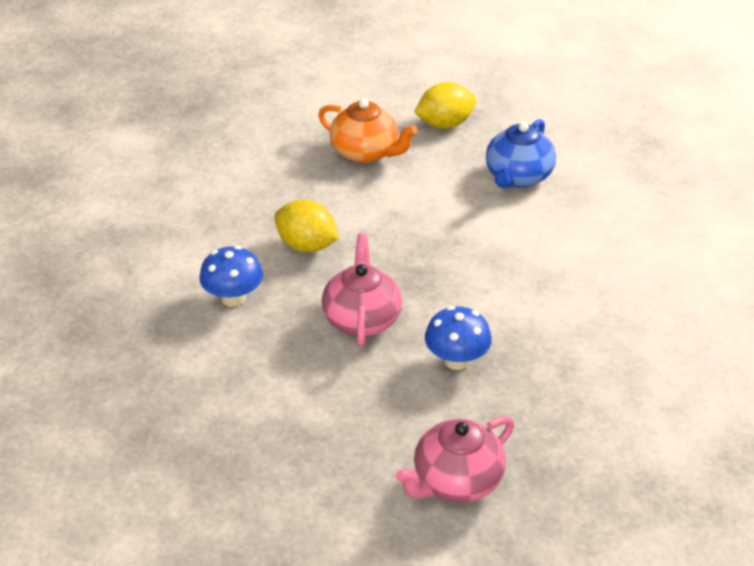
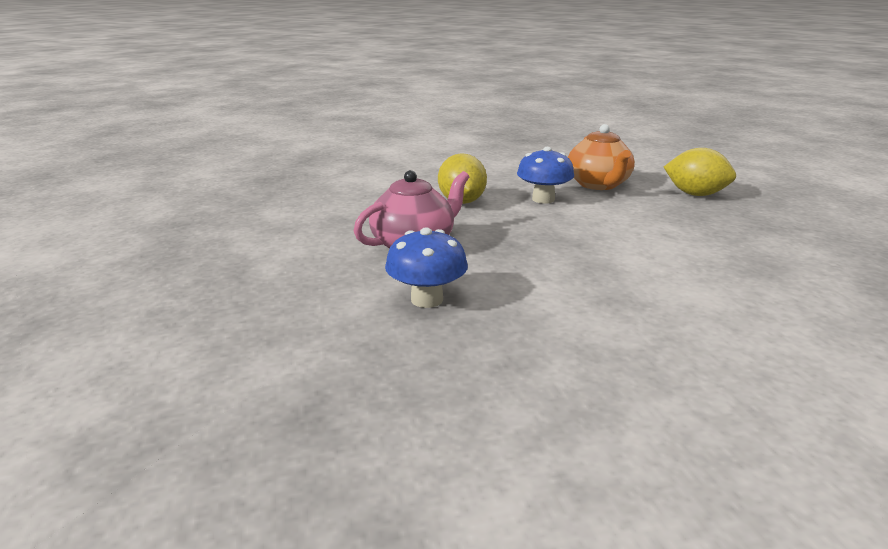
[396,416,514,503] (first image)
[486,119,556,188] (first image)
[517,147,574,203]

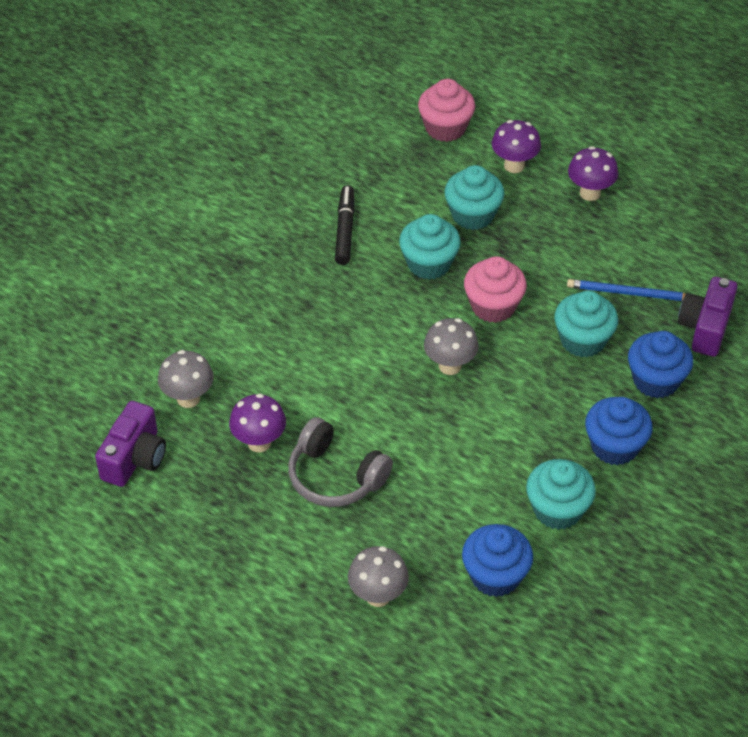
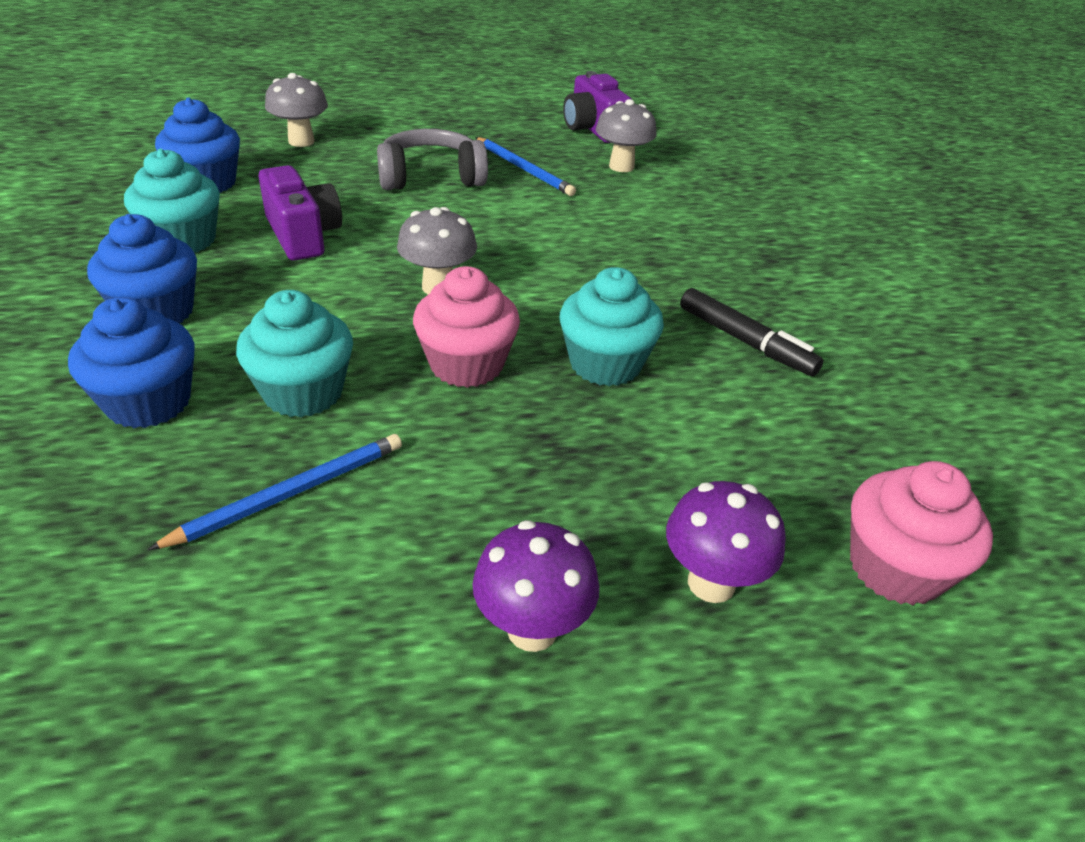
[444,165,504,230] (first image)
[258,165,342,261]
[475,137,576,196]

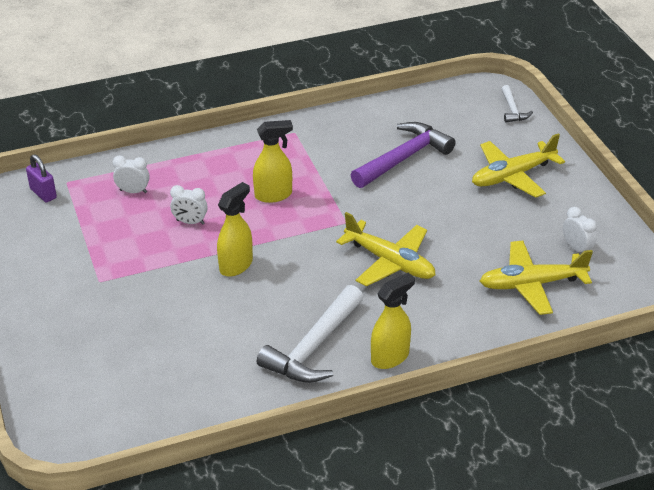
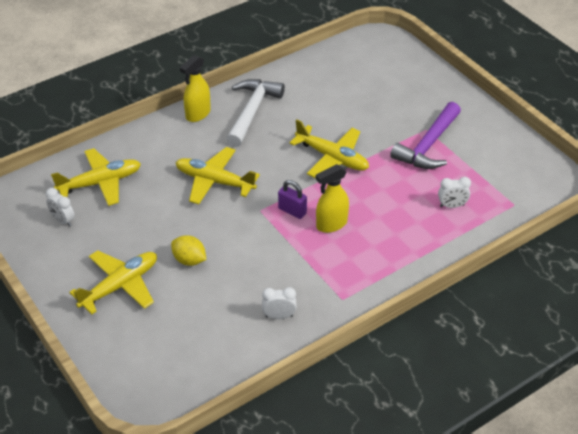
[501,85,533,123] (first image)
[171,235,206,266]
[278,180,307,219]
[262,287,297,319]
[390,102,461,169]
[289,119,369,178]

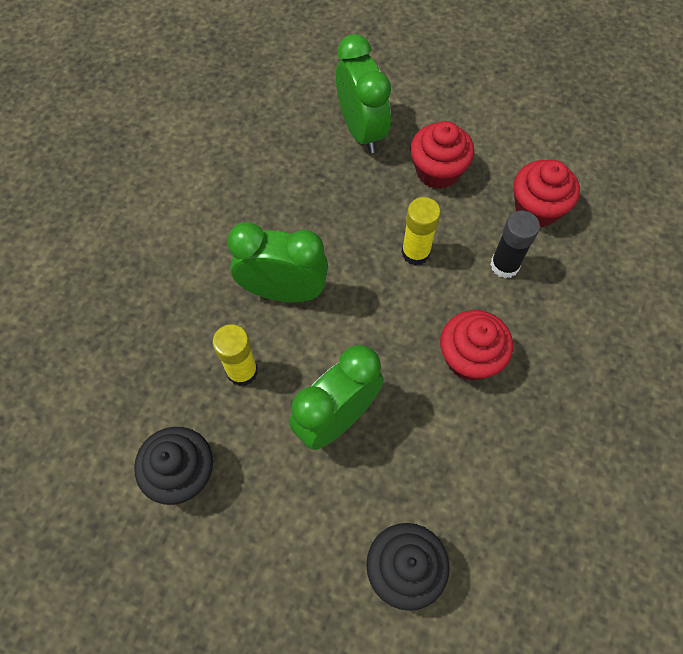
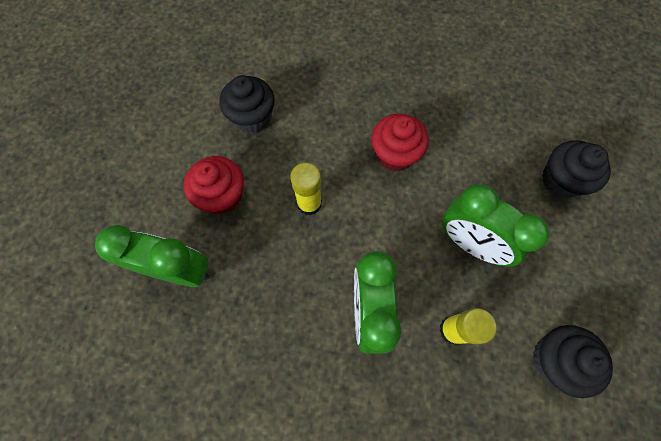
[490,210,540,278] (first image)
[220,75,275,133]
[95,225,209,287]

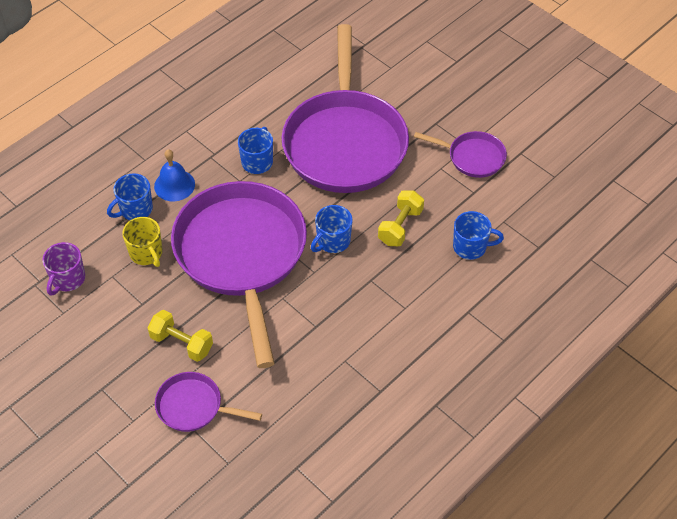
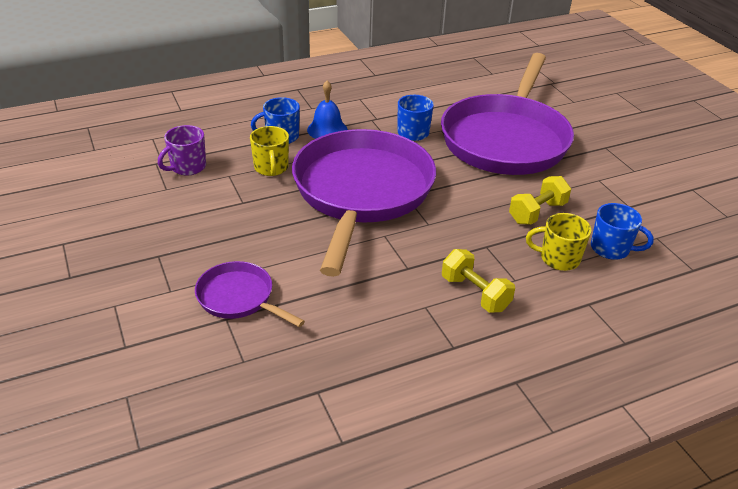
[311,205,352,253] (first image)
[414,131,507,178] (first image)
[526,213,591,271]
[442,249,515,313]

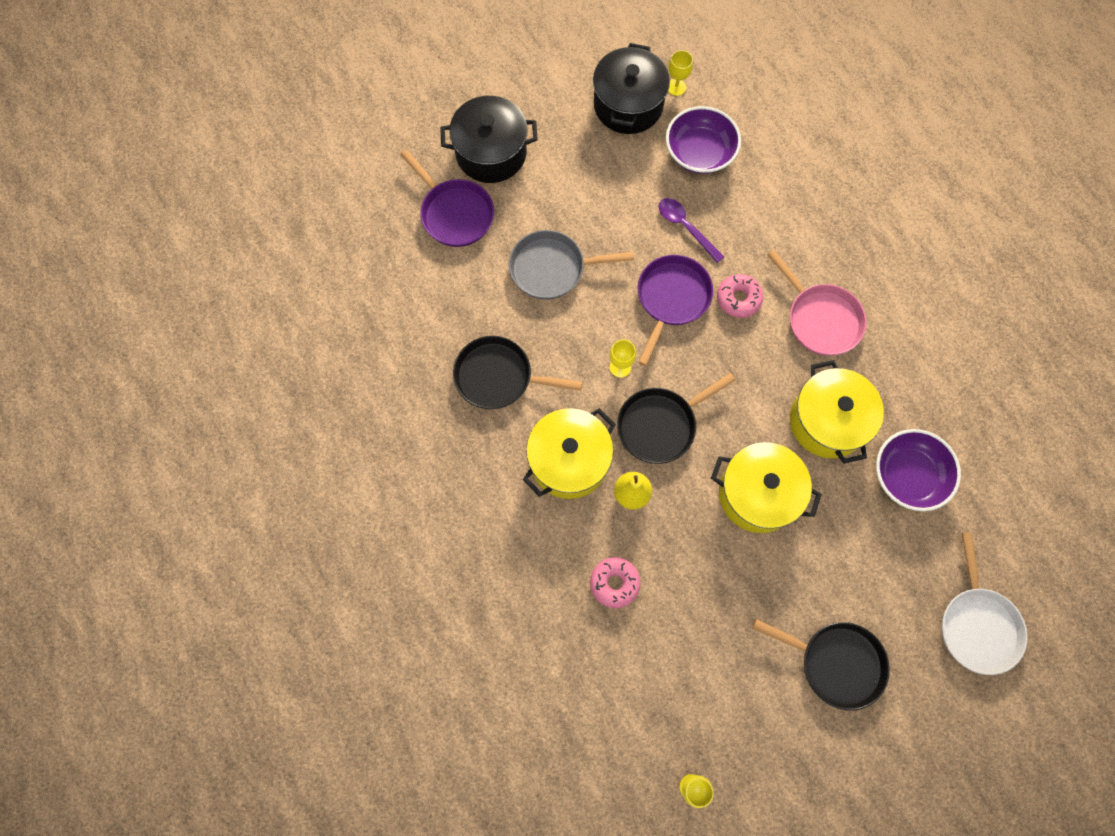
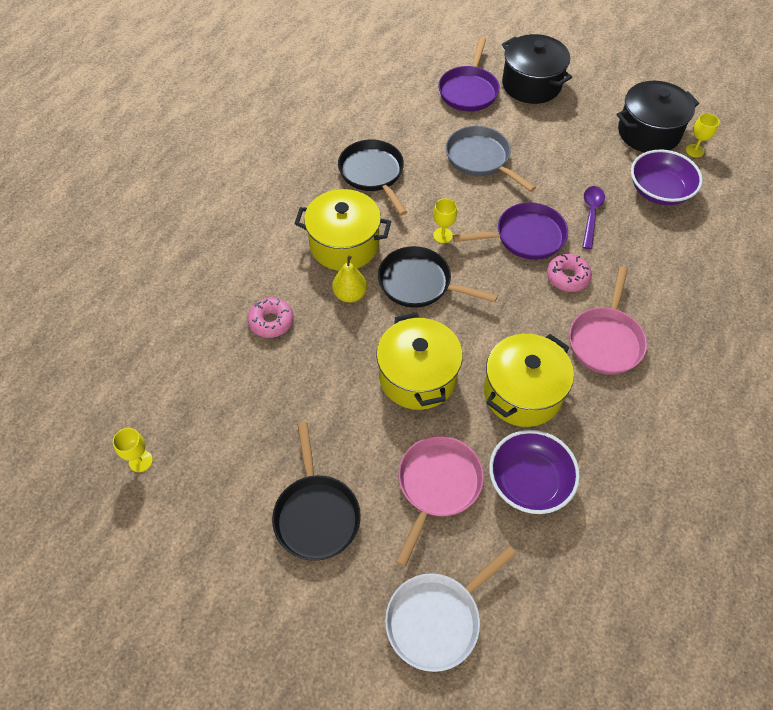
[396,436,484,567]

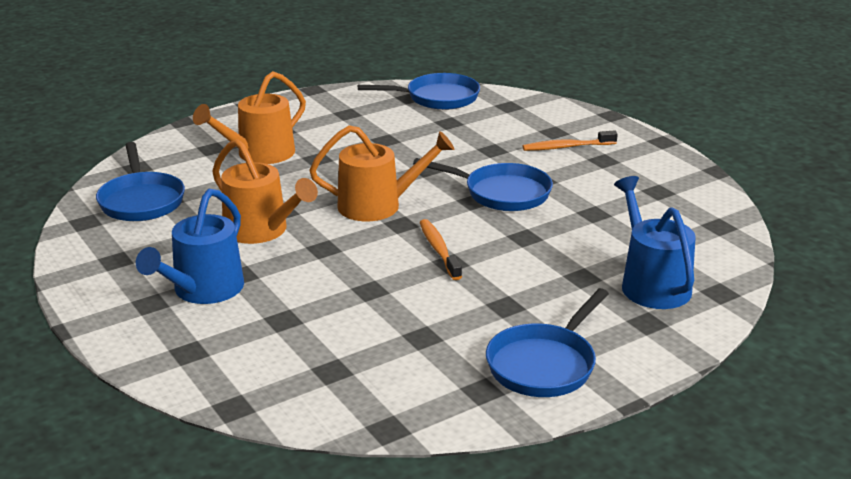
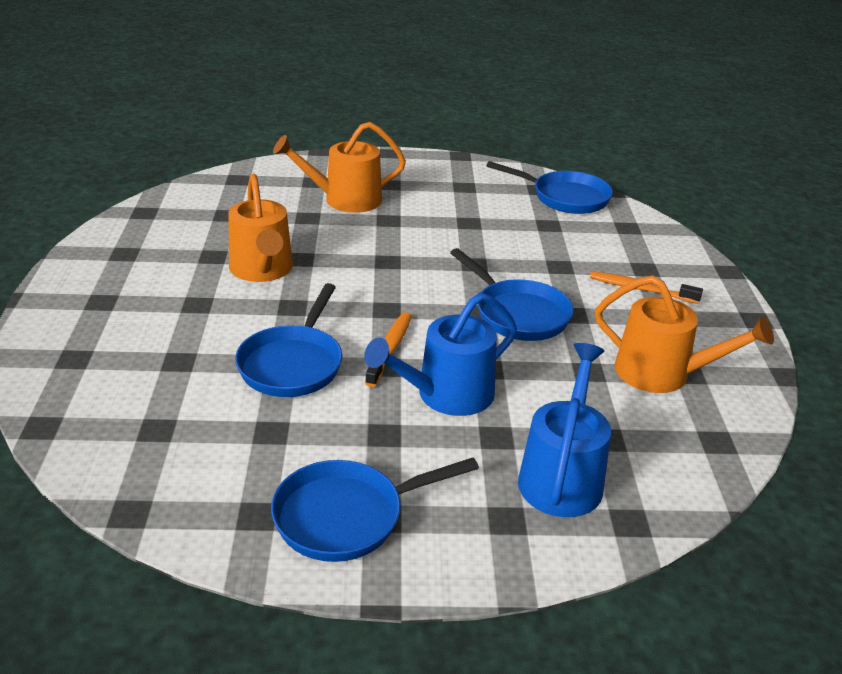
[235,283,342,397]
[364,293,517,416]
[595,275,774,393]

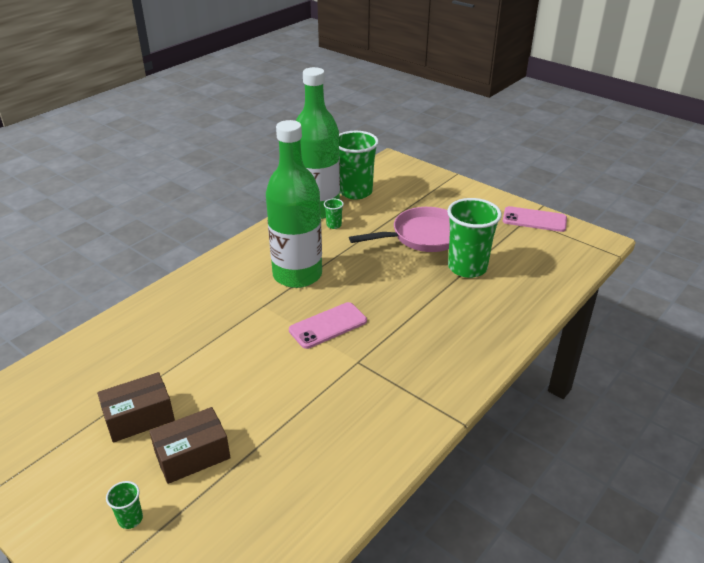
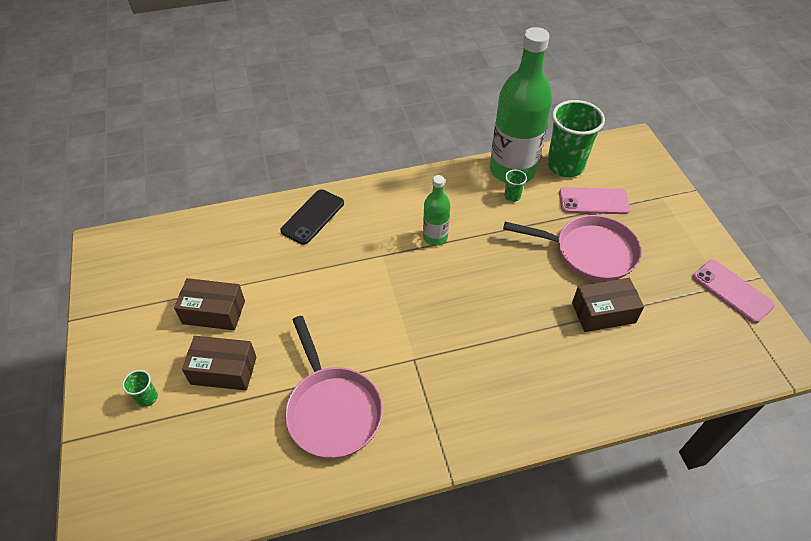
[280,189,344,245]
[285,316,383,459]
[559,187,630,214]
[572,278,644,332]
[423,175,450,246]

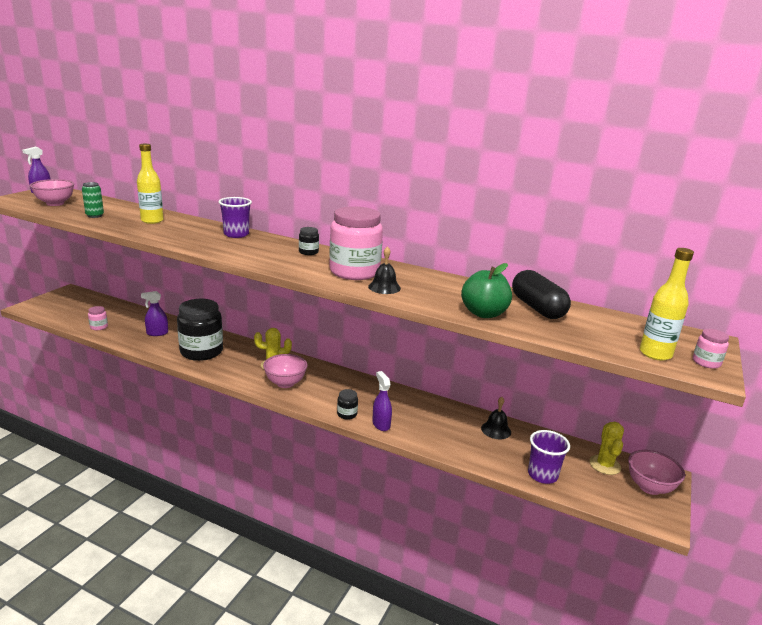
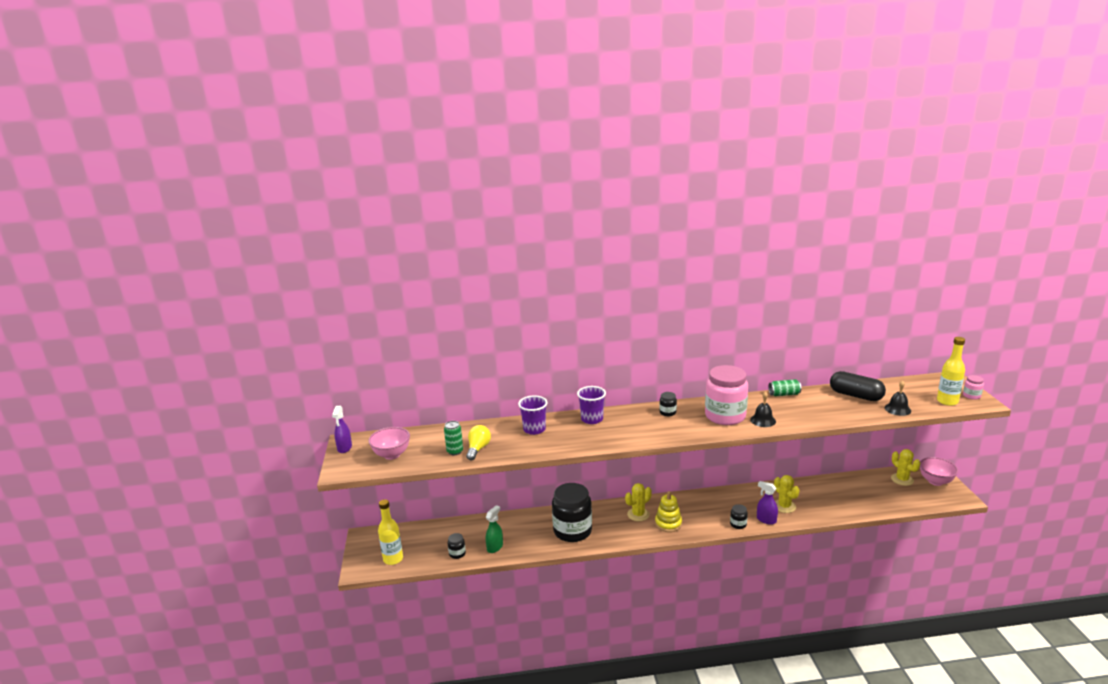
[141,291,168,336] (first image)
[461,263,512,318] (first image)
[466,425,491,460]
[486,505,503,553]
[768,379,801,396]
[774,475,799,513]
[378,499,403,565]
[885,380,911,416]
[518,395,548,435]
[655,491,682,532]
[448,533,466,559]

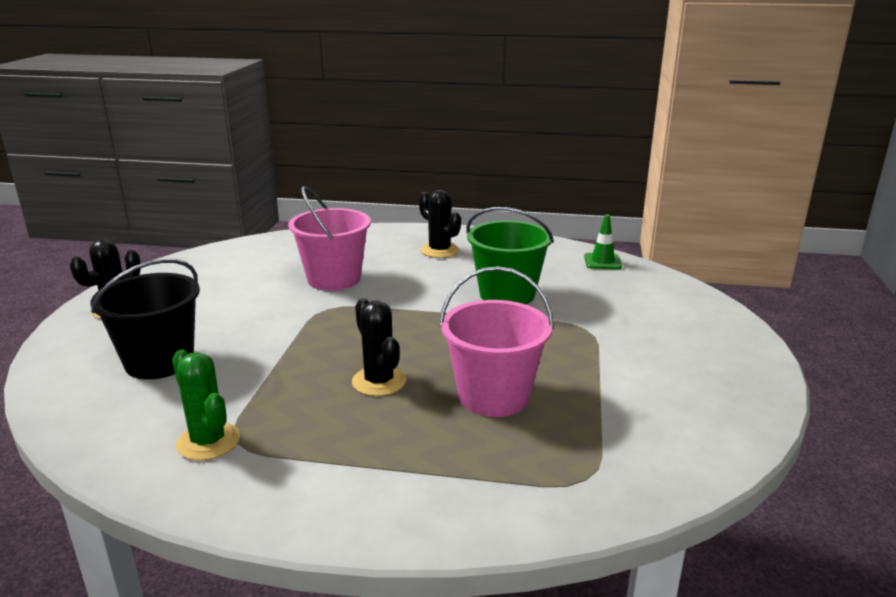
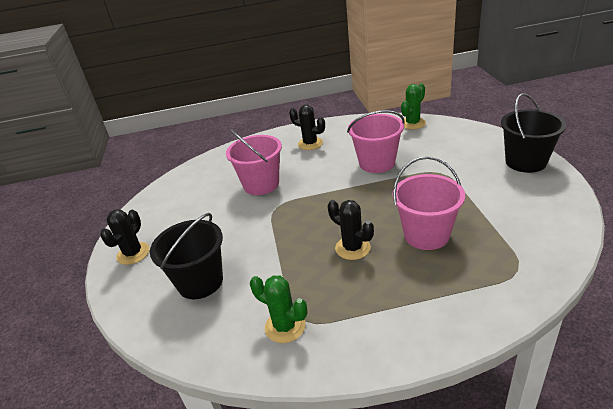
[501,93,566,173]
[401,83,426,129]
[347,110,405,173]

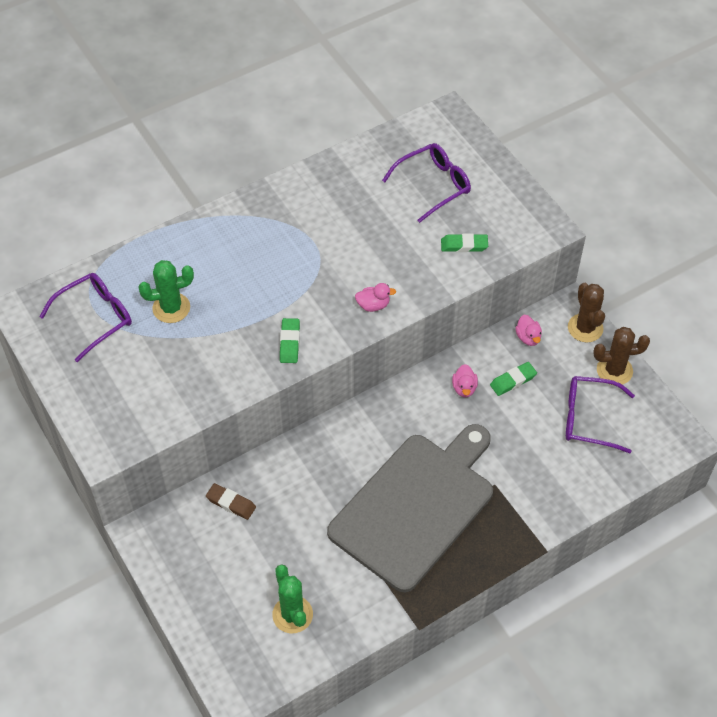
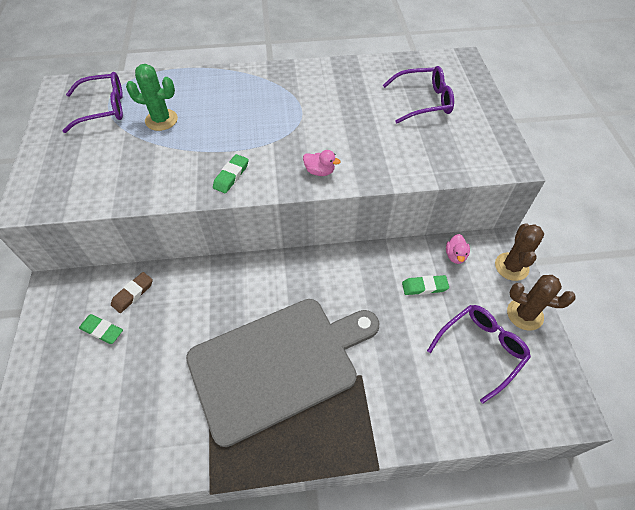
[272,564,313,633] (first image)
[452,364,478,398] (first image)
[79,314,123,344]
[111,272,153,313]
[427,305,531,404]

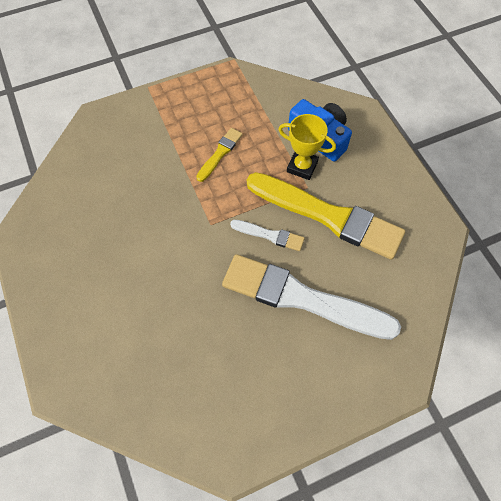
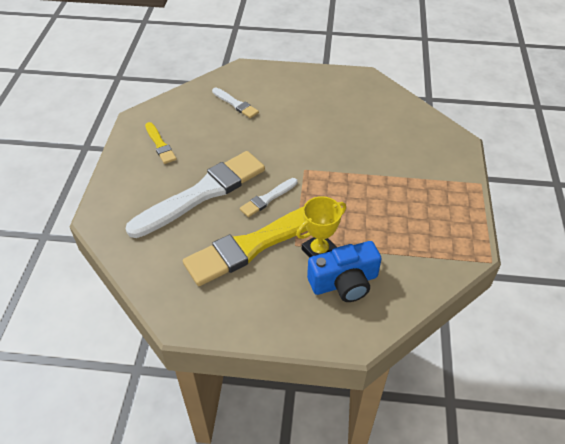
[212,88,259,118]
[145,122,177,164]

